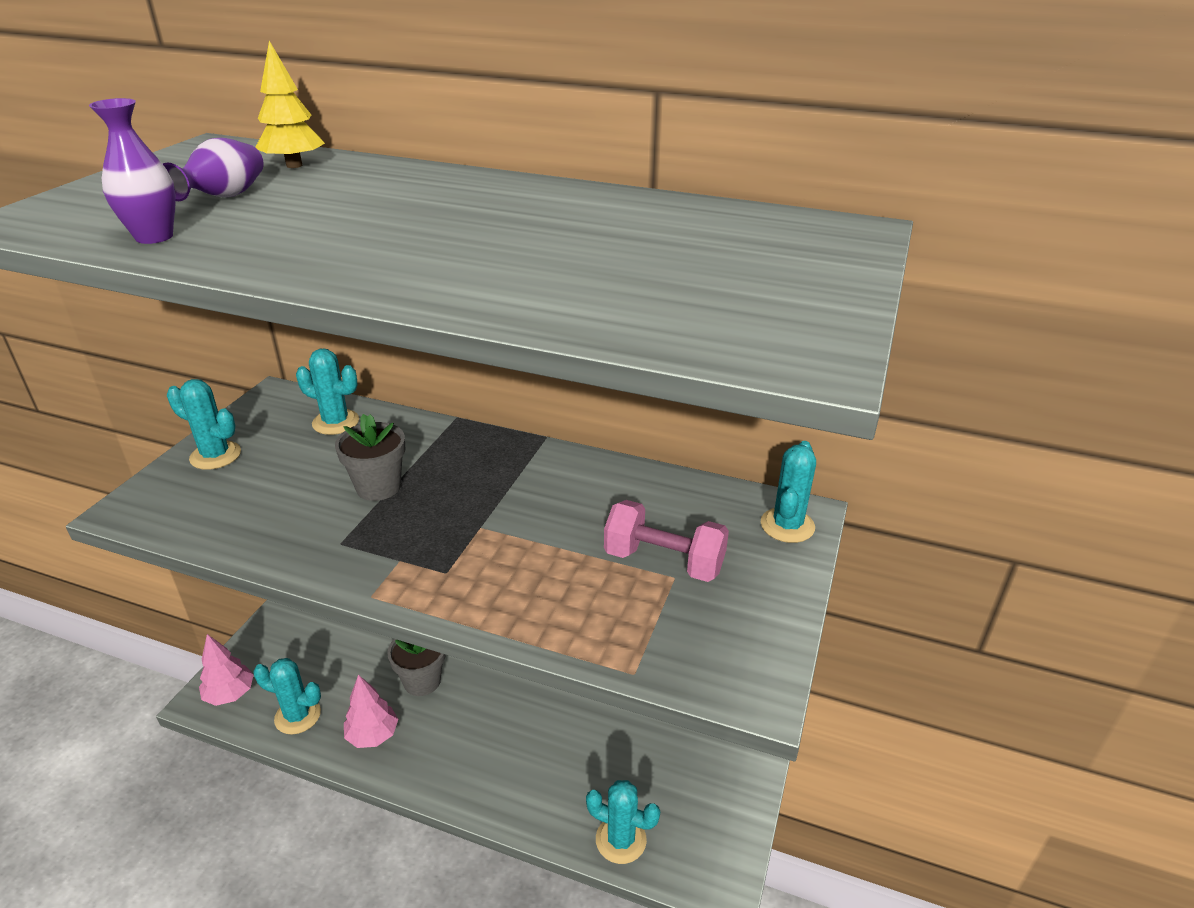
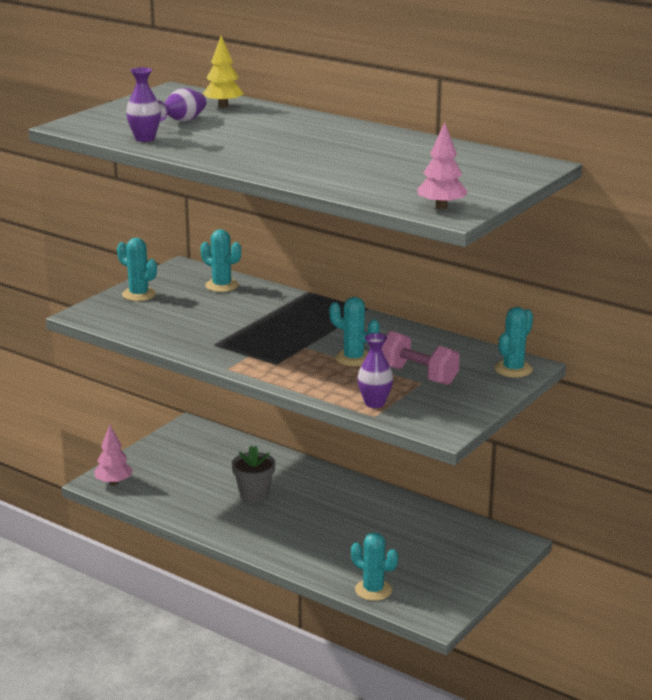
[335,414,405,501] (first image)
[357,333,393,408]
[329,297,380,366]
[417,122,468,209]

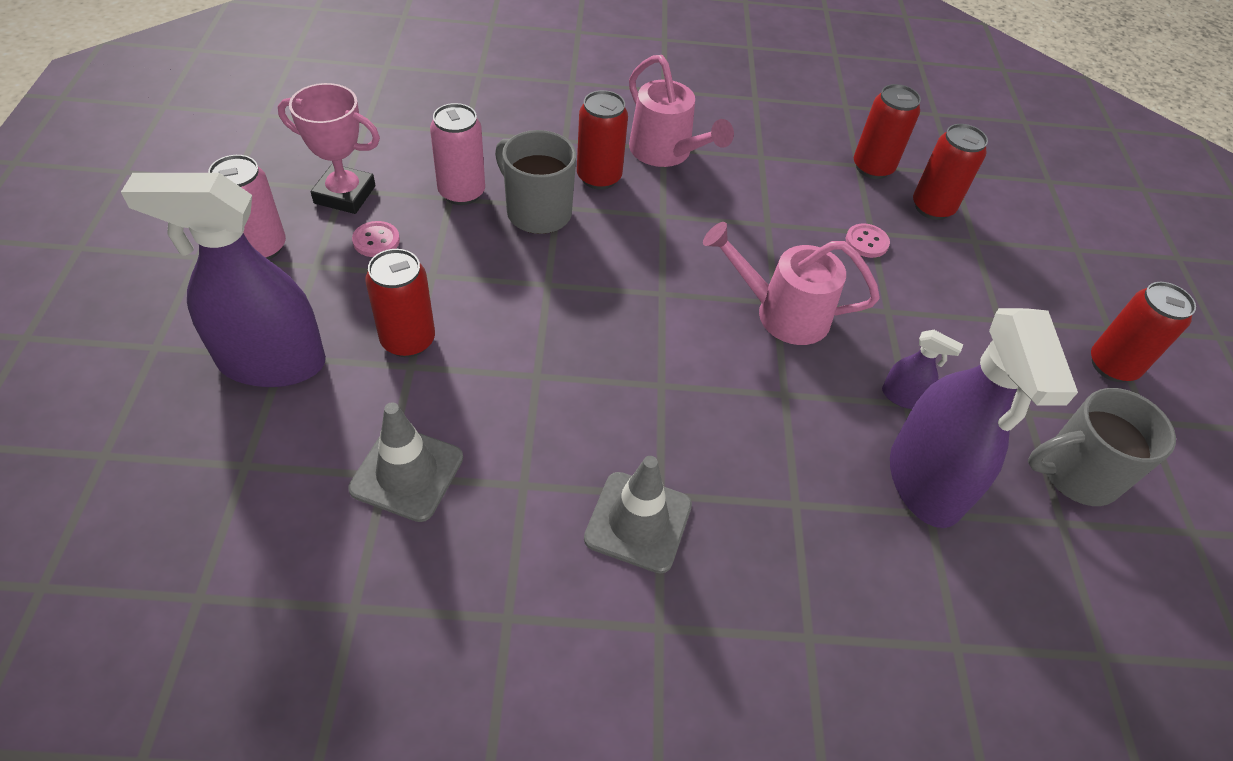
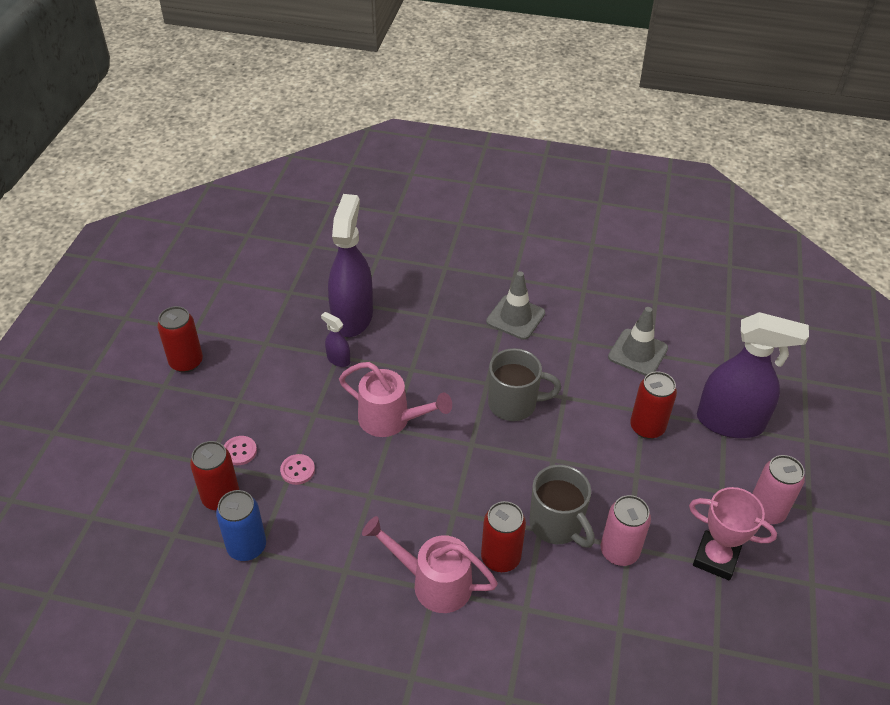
[224,436,257,465]
[488,348,561,421]
[216,490,266,561]
[362,516,498,613]

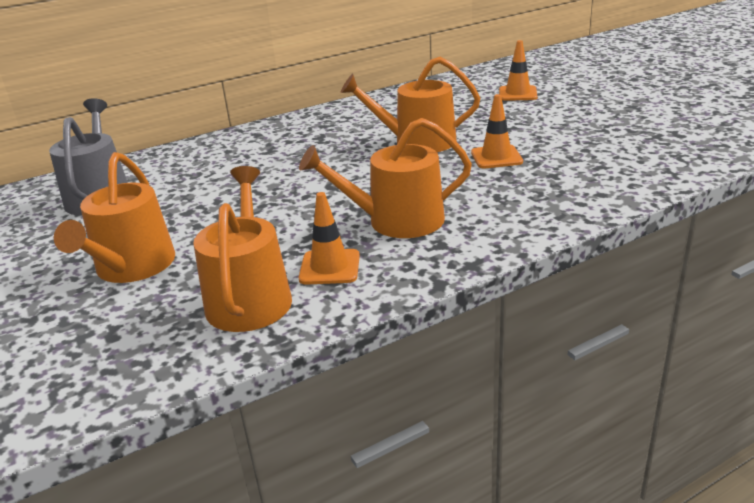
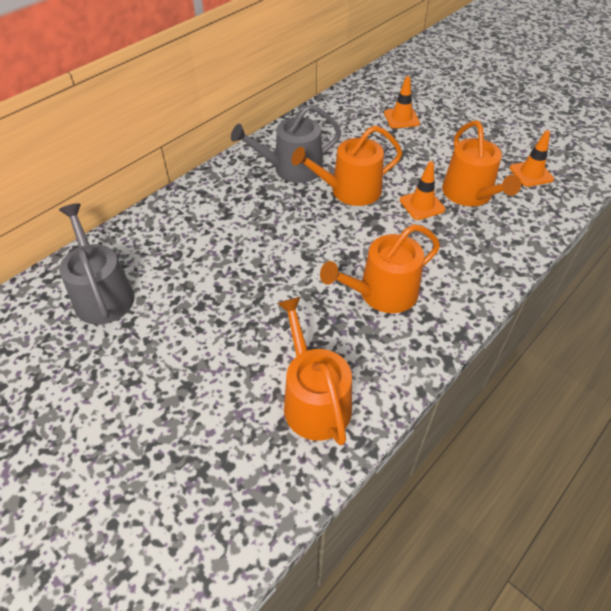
[231,104,341,183]
[442,121,521,206]
[510,130,554,187]

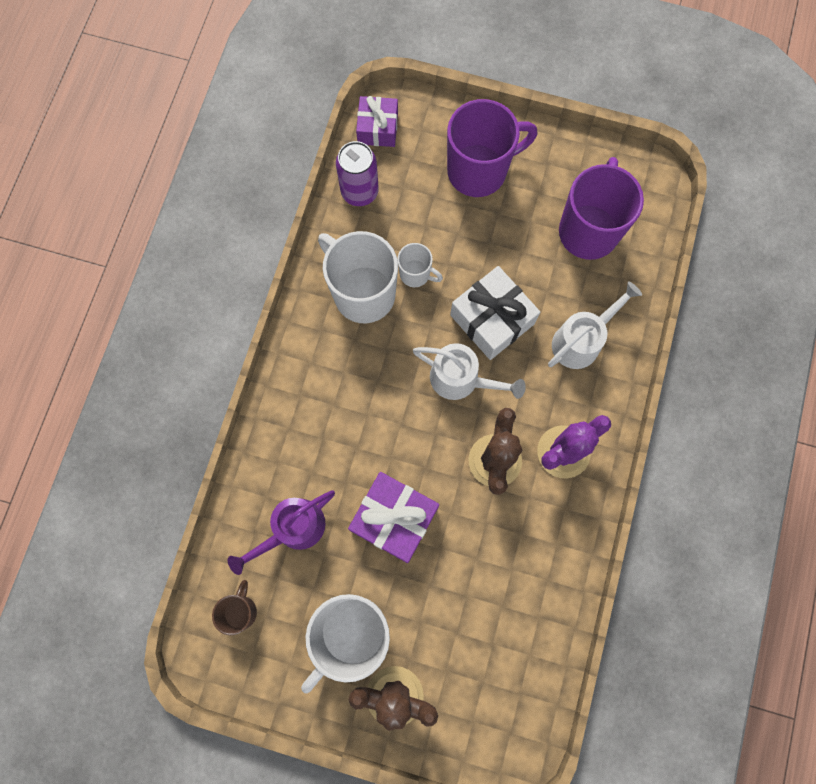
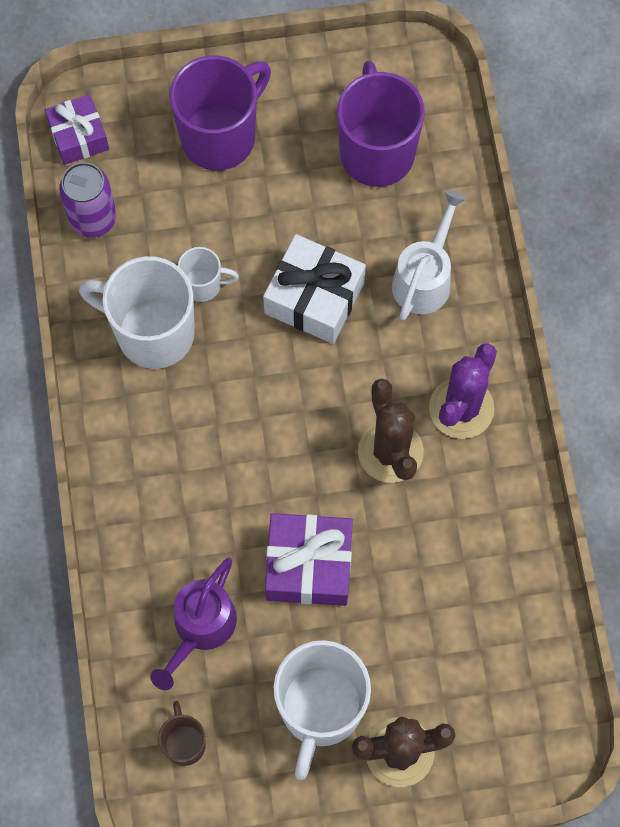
[413,343,526,400] (first image)

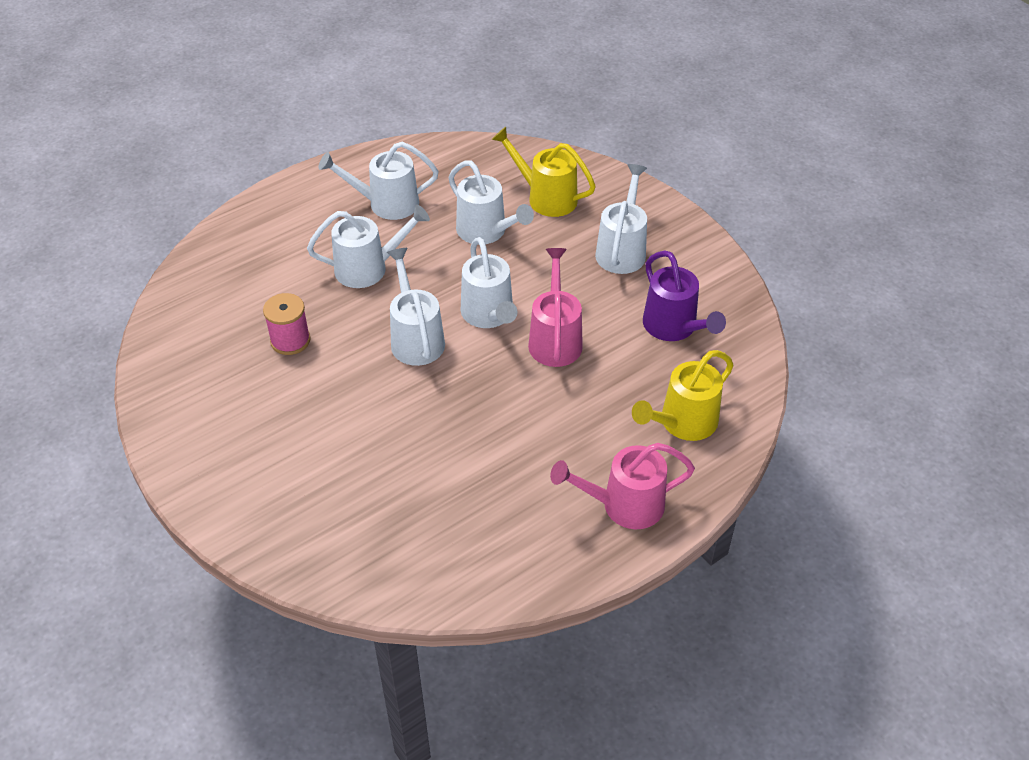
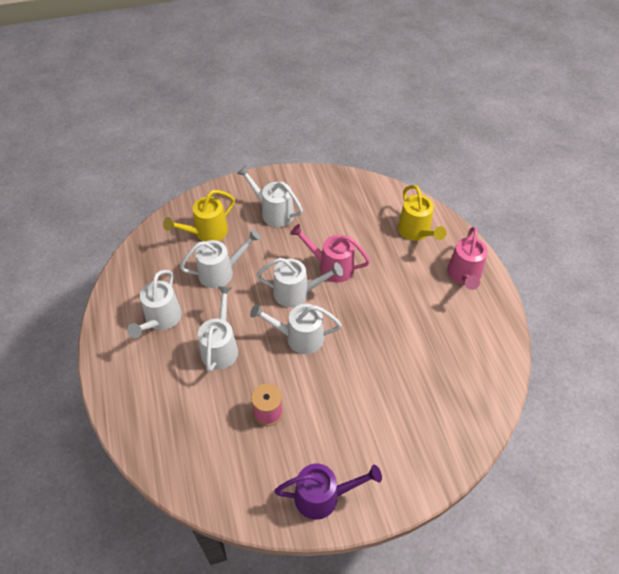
[274,464,382,520]

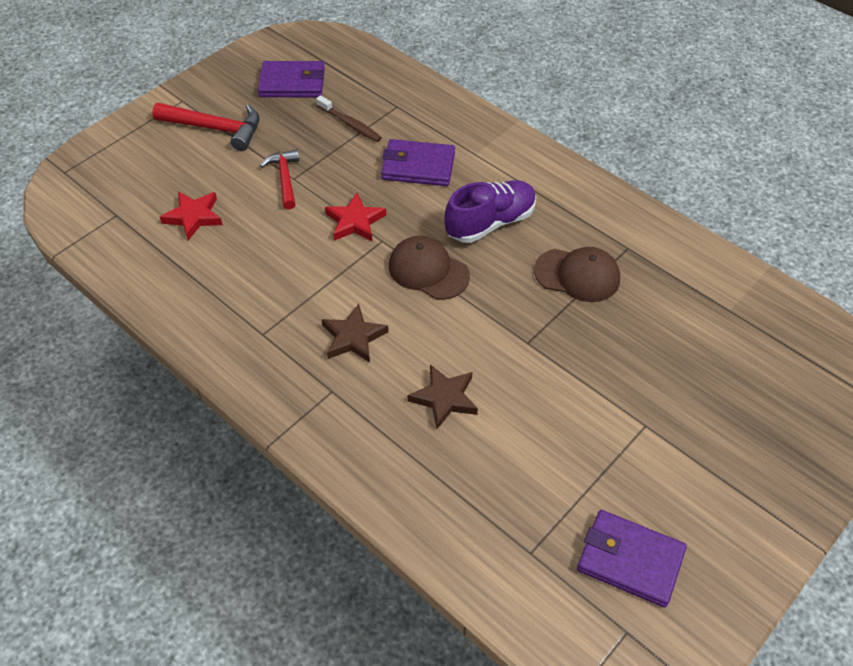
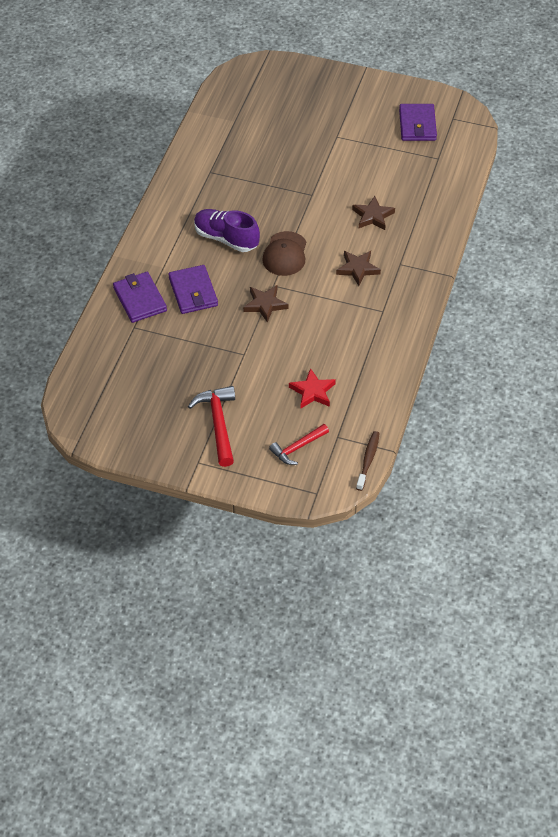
[534,247,620,302] (first image)
[113,272,167,323]
[269,424,329,465]
[356,431,380,491]
[243,285,288,323]

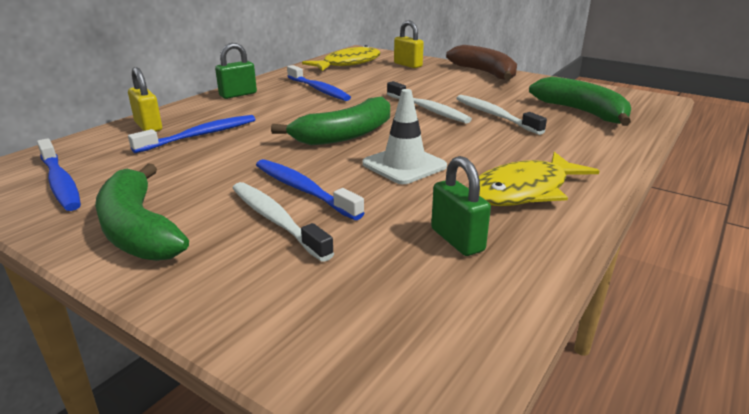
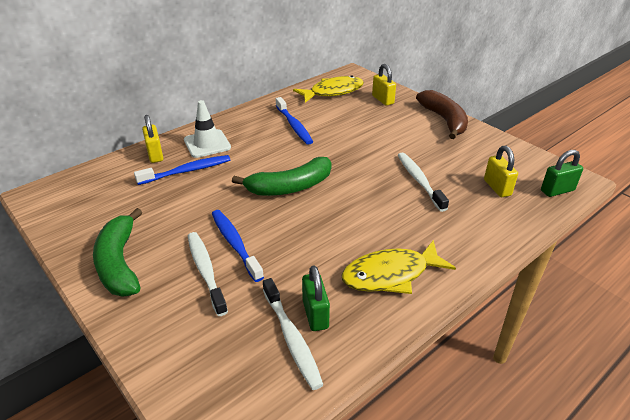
[37,138,81,211] (first image)
[541,150,583,197]
[184,100,231,158]
[263,278,323,390]
[484,146,518,197]

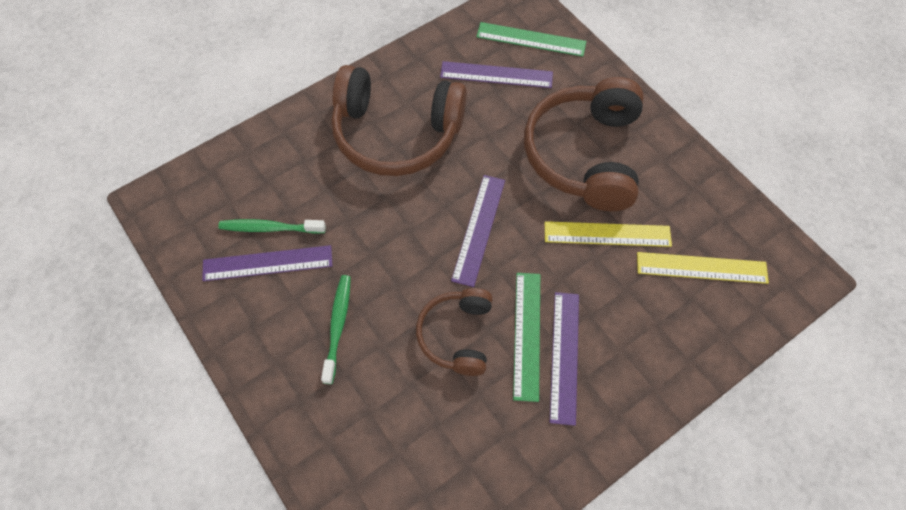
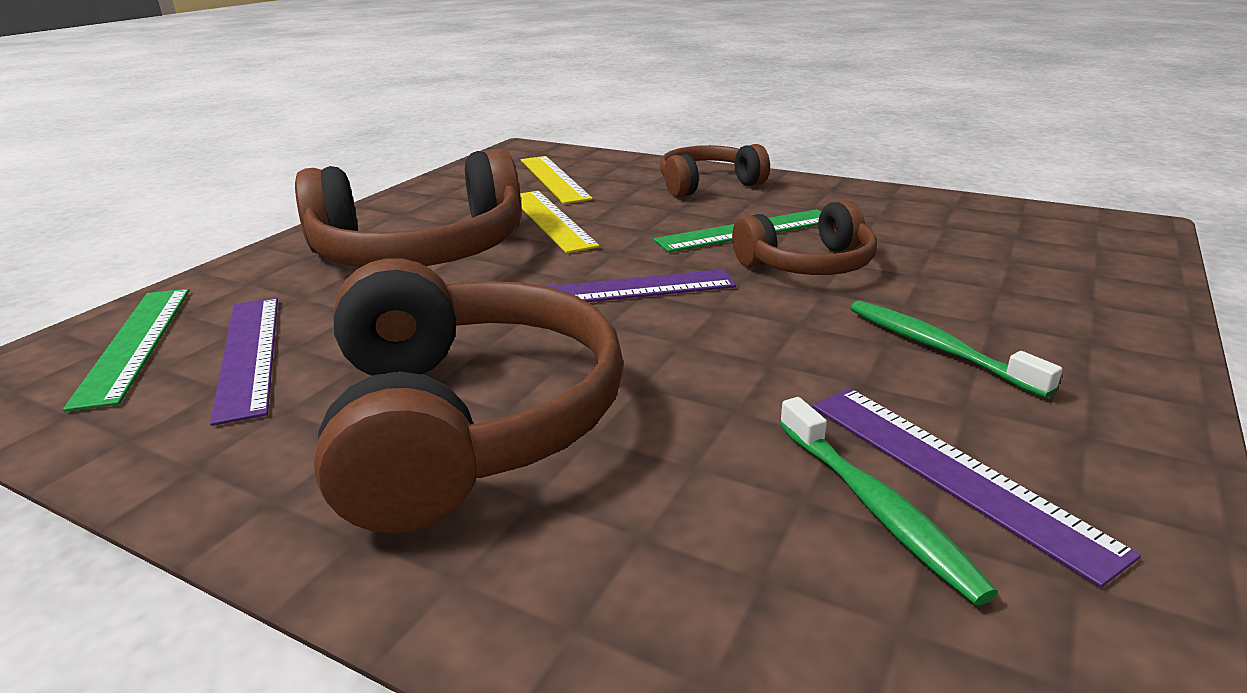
[550,292,579,426] (first image)
[660,144,770,197]
[850,300,1062,398]

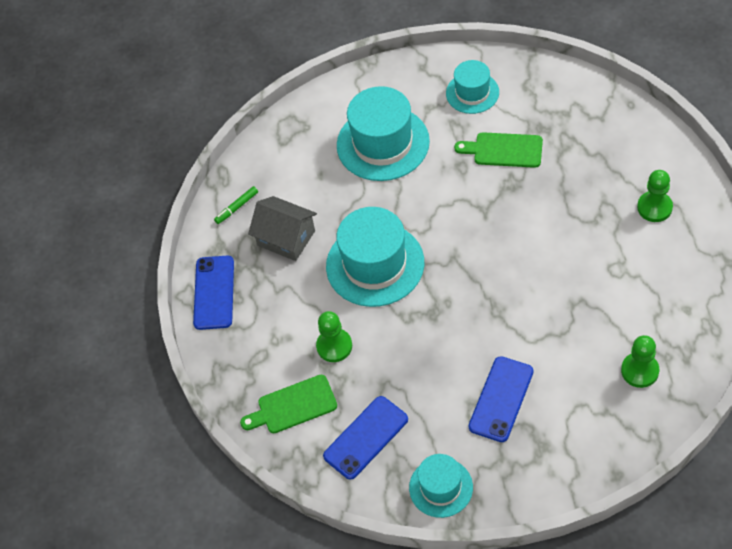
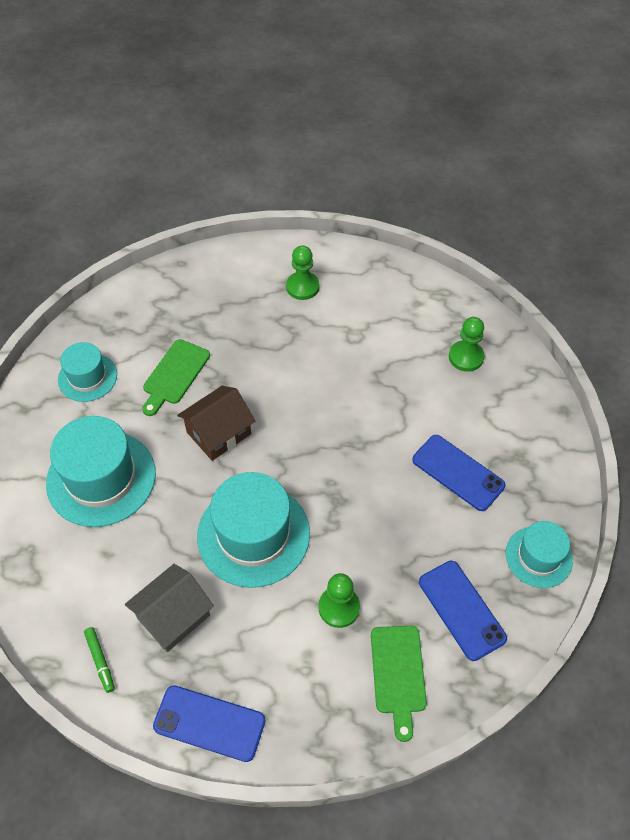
[177,386,255,461]

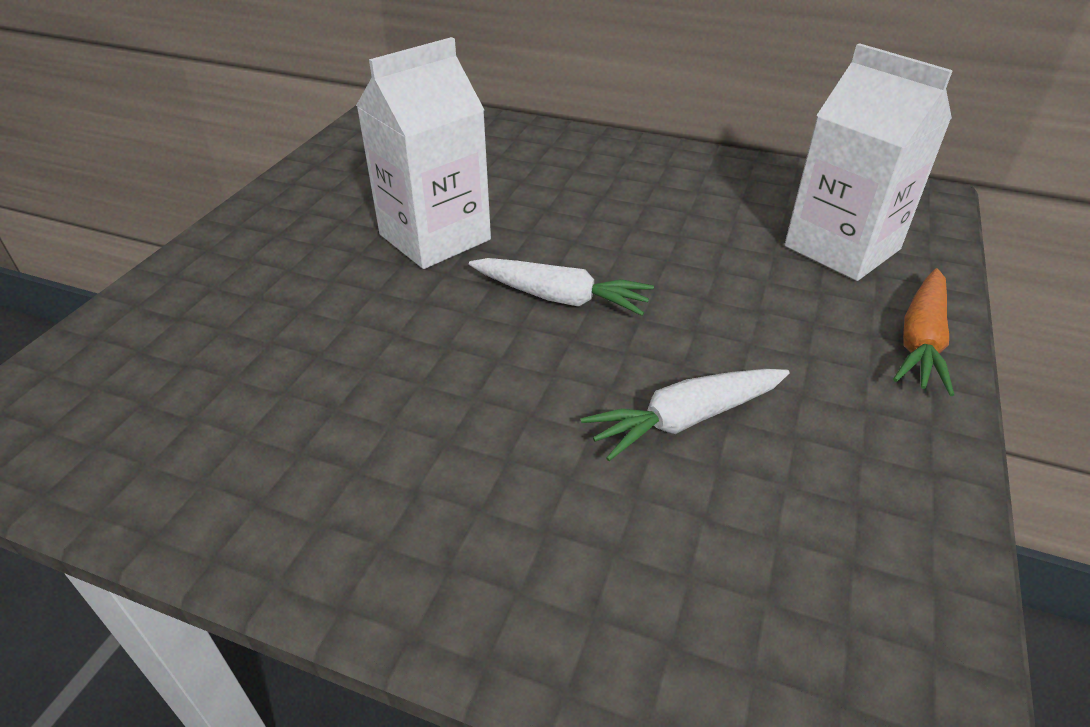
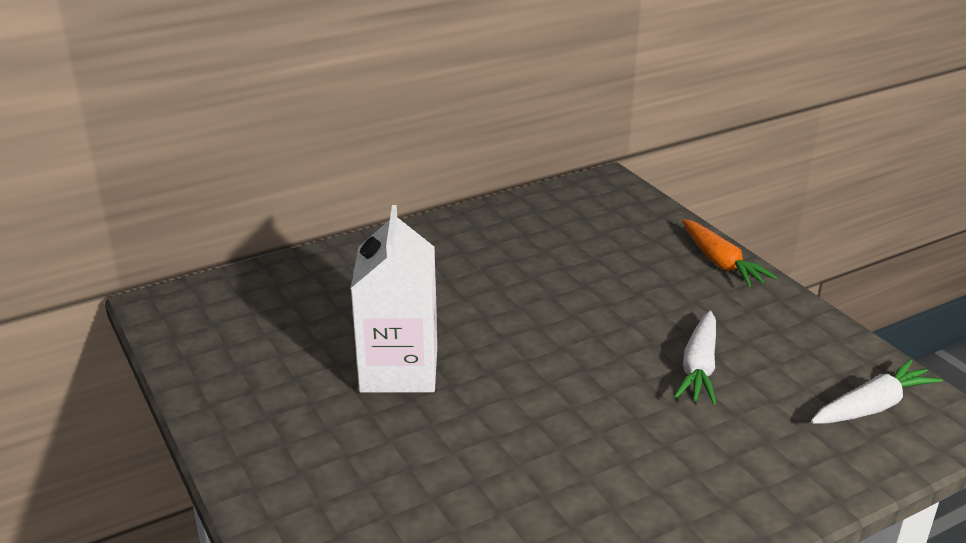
[784,43,953,281] (first image)
[811,359,943,424]

